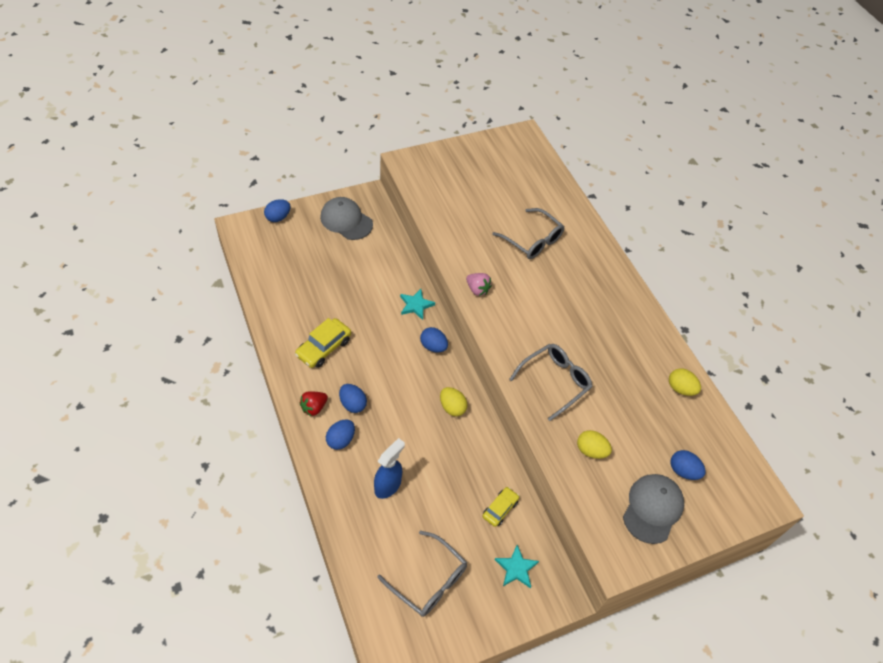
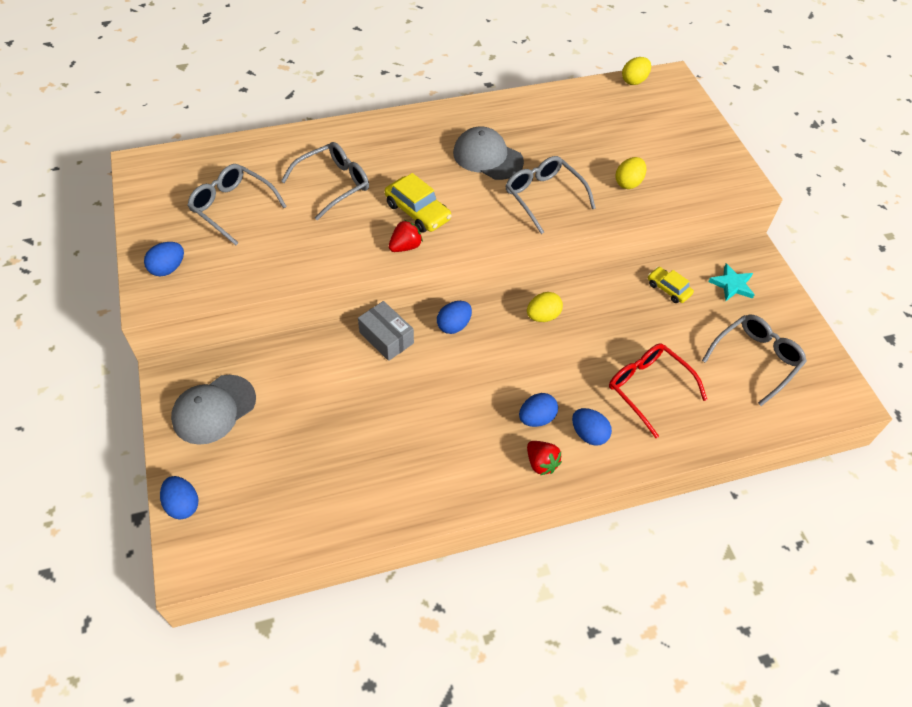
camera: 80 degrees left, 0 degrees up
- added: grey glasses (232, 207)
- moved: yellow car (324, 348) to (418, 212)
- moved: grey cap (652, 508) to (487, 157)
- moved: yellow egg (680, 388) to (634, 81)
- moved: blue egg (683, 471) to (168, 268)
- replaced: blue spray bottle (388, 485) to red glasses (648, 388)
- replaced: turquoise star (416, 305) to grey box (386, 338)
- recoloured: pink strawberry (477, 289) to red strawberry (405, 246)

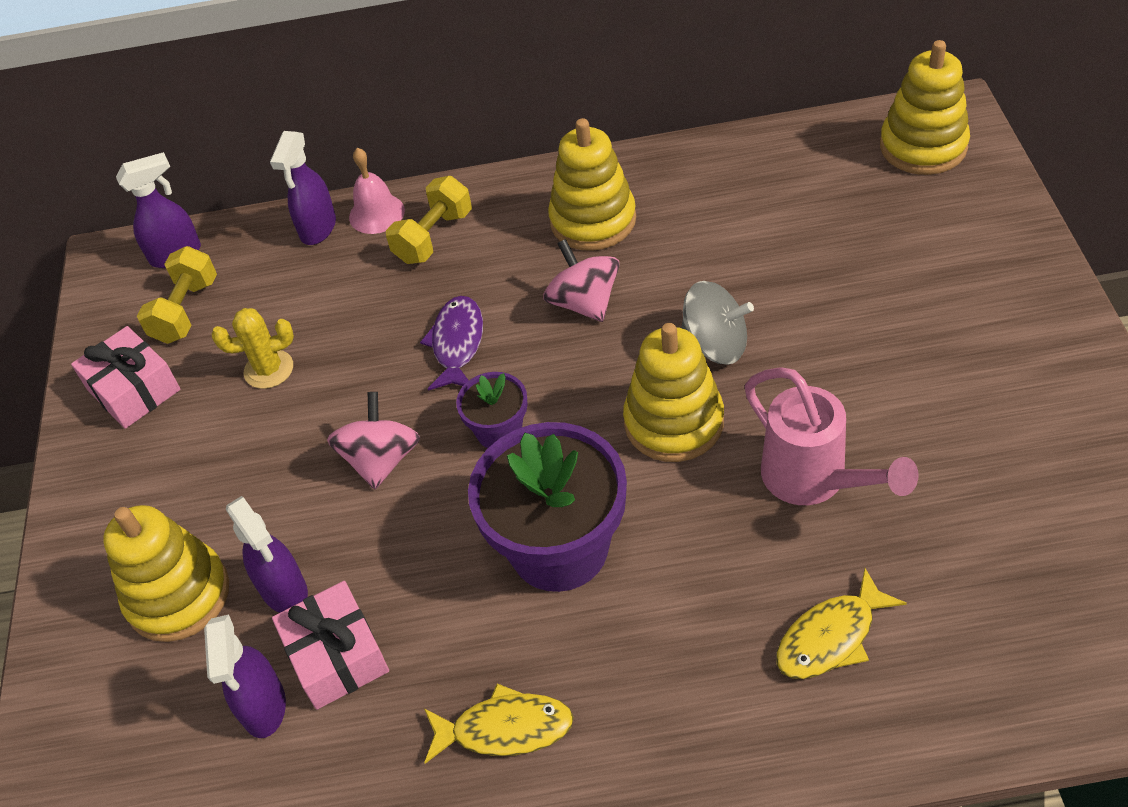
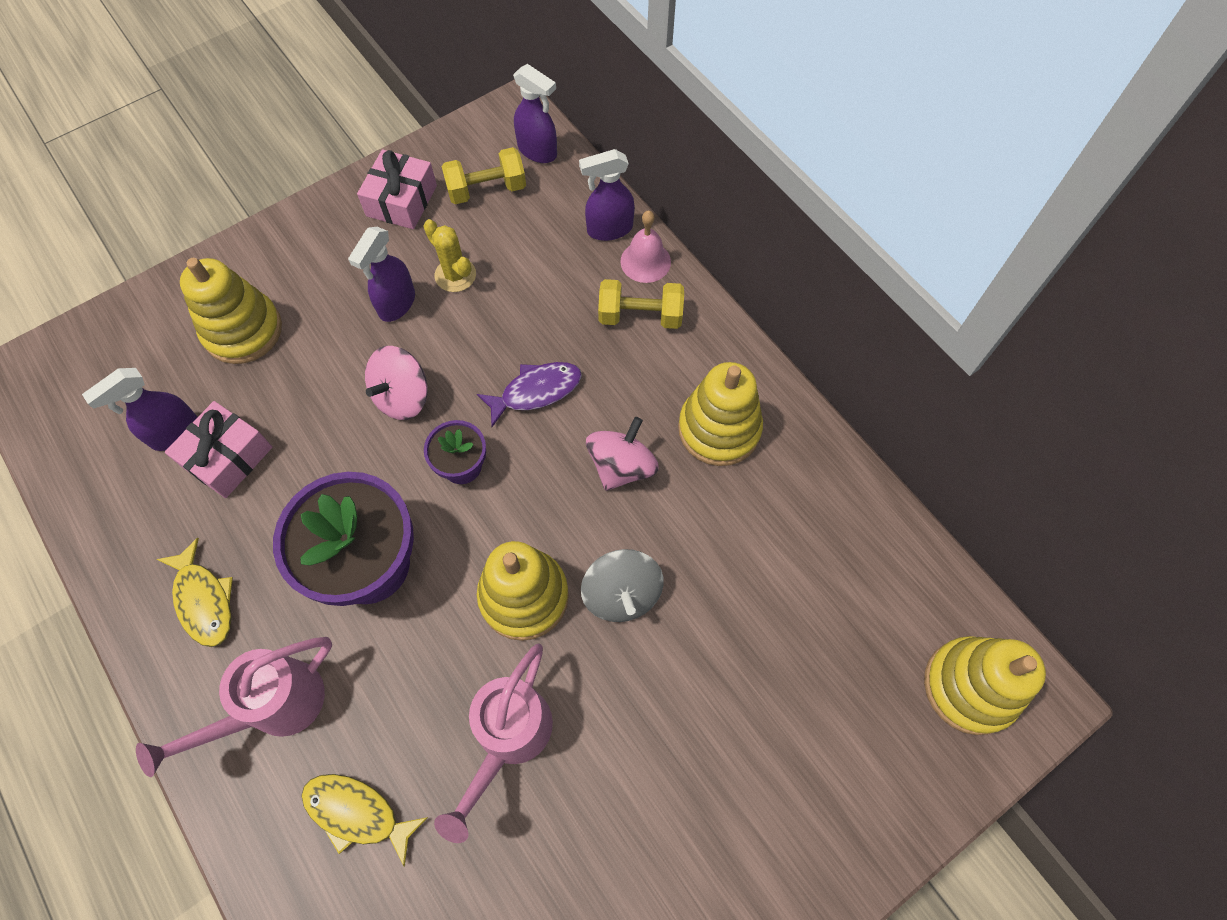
camera: 55 degrees right, 15 degrees up
- added: pink watering can (273, 707)
- moved: purple spray bottle (284, 591) to (396, 304)
- turned: pink spinning top (381, 460) = (402, 397) 150 degrees clockwise

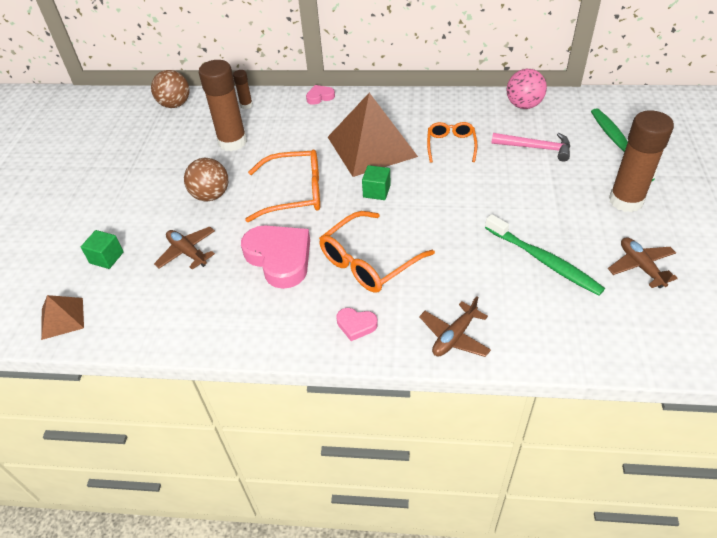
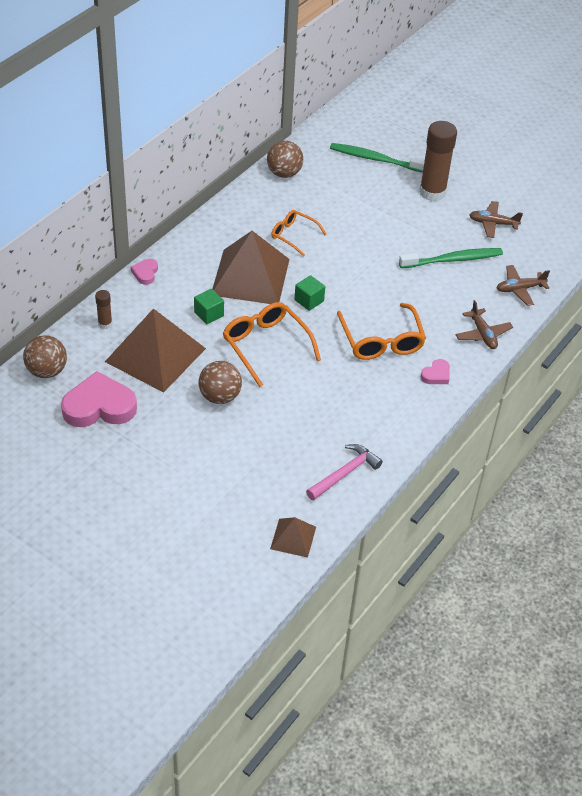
camera: 65 degrees left, 0 degrees up
- moved: green cube (106, 258) to (209, 314)
- moved: brown plane (187, 252) to (520, 289)
- moved: pink heart (279, 258) to (99, 406)
- moved: pink hammer (536, 148) to (345, 473)
- replaced: brown glue stick (232, 142) to brown pyramid (155, 355)
- recoloured: pink ball (523, 105) to brown ball (284, 173)
- turned: orange glasses (294, 193) = (266, 346) 60 degrees counterclockwise

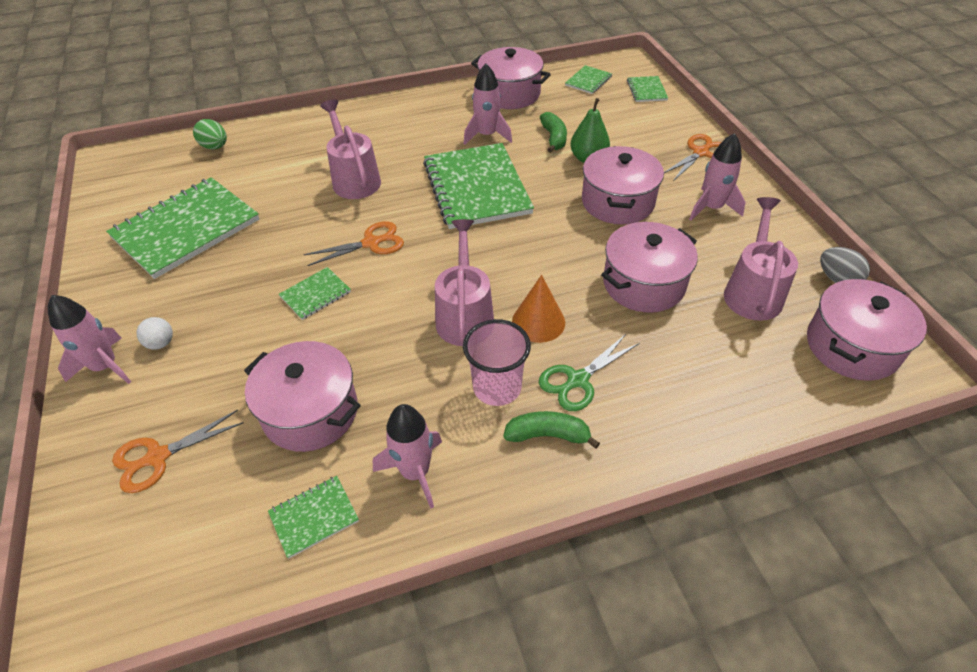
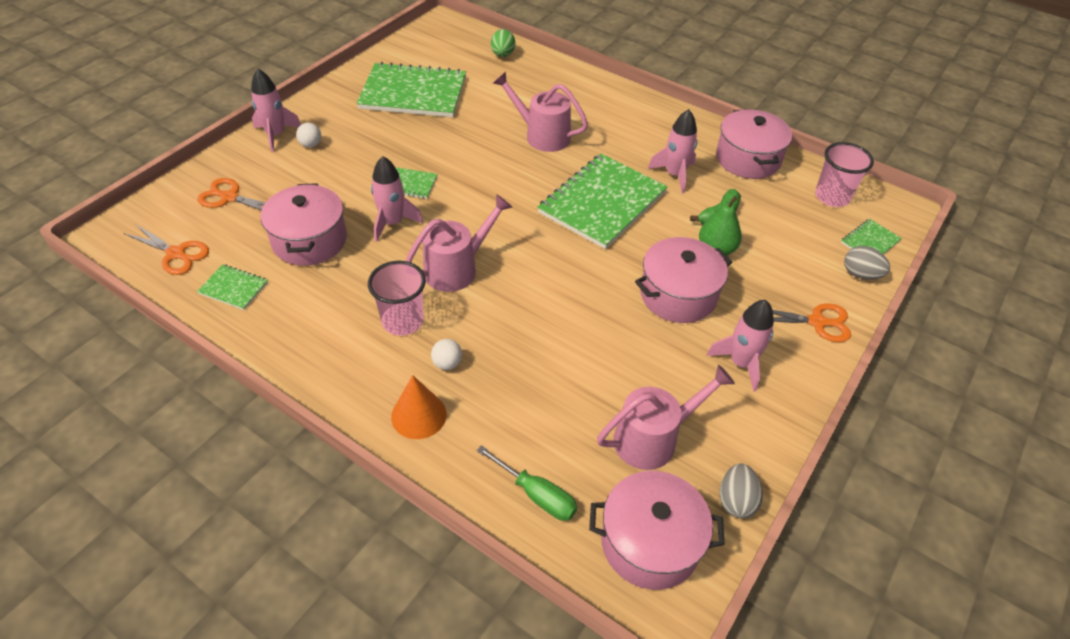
camera: 50 degrees right, 0 degrees up
- removed: green banana (547, 435)
- removed: pink pot (644, 284)
- added: green screwdriver (536, 494)
- added: grey egg (860, 274)
- moved: orange scissors (371, 243) to (176, 254)
- moved: pink rocket (415, 472) to (392, 223)
- moved: orange cone (538, 322) to (419, 415)
- replaced: green scissors (578, 380) to white ball (447, 363)
- replaced: green notebook (588, 81) to pink cup (832, 197)
- turned: pink watering can (354, 179) = (541, 135) 90 degrees counterclockwise

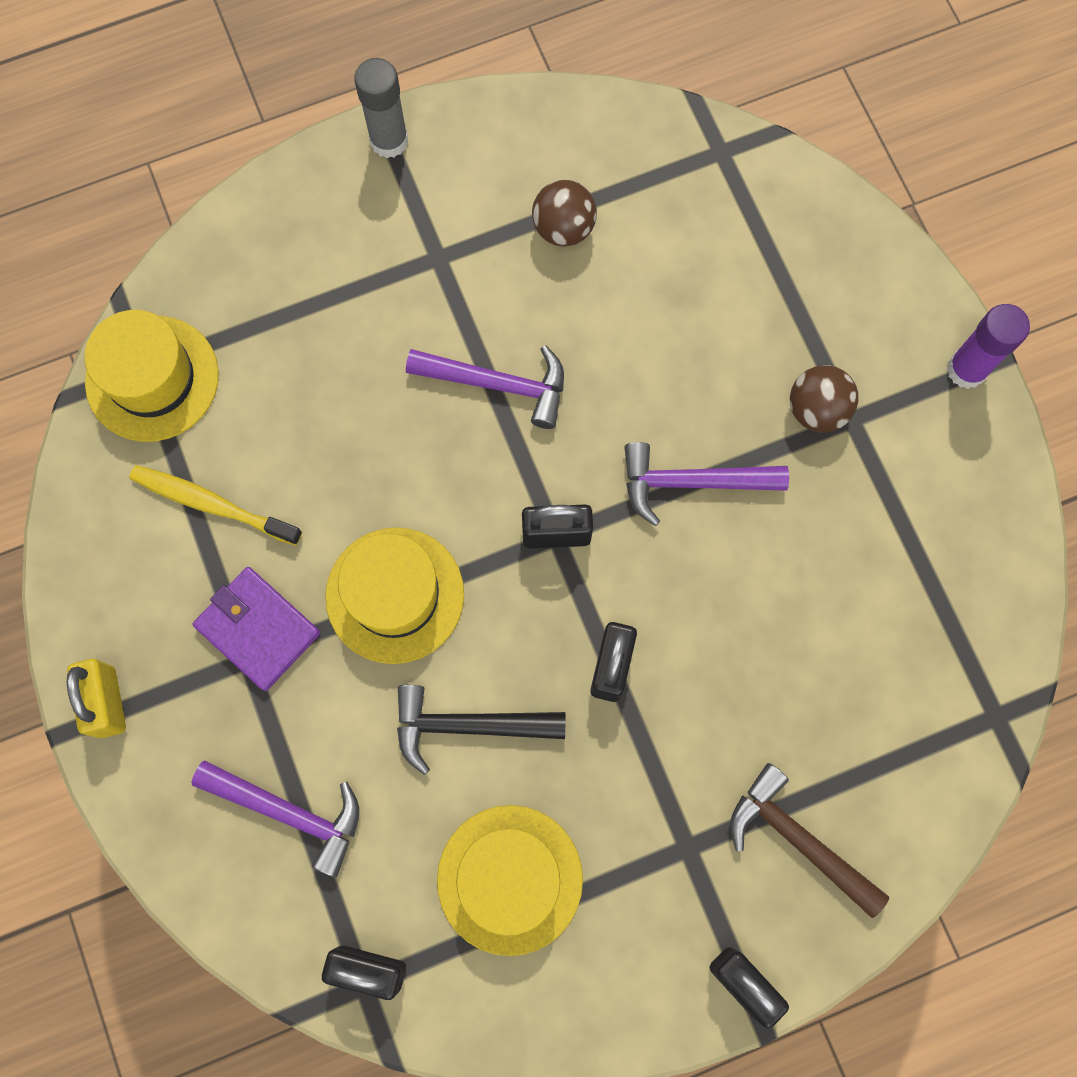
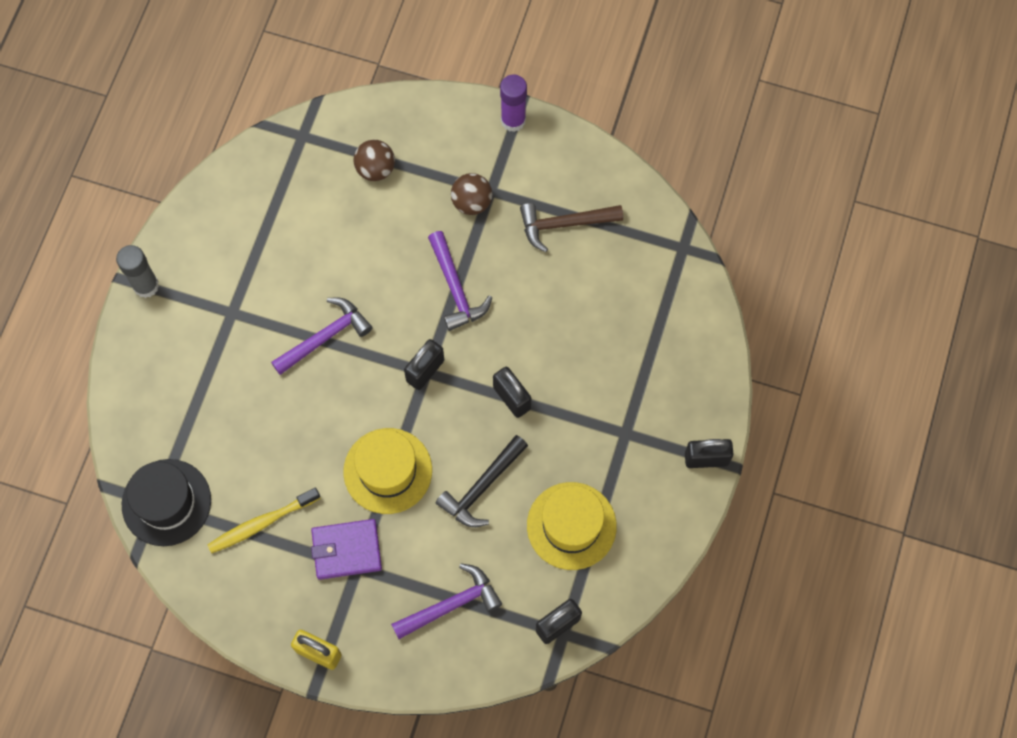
camera: 50 degrees left, 5 degrees down
- moved: brown ball (563, 228) to (375, 169)
- moved: brown hammer (797, 839) to (564, 224)
- recoloured: yellow hat (152, 378) to black hat (166, 502)
- turned: purple hammer (691, 483) = (456, 288) 60 degrees counterclockwise

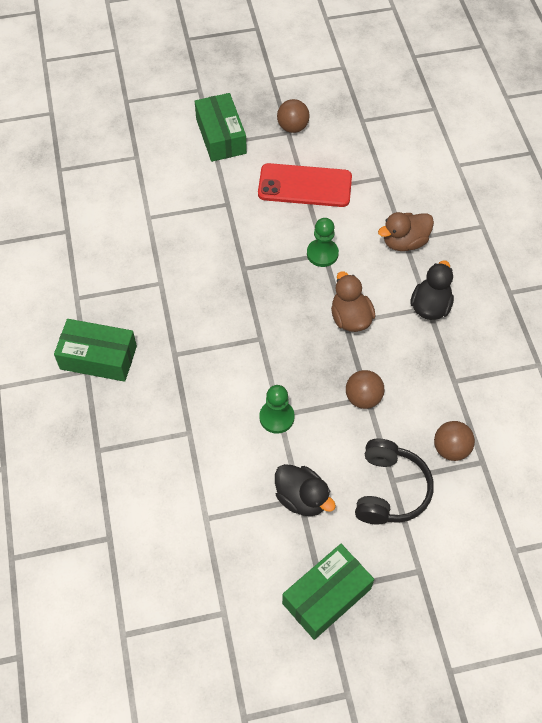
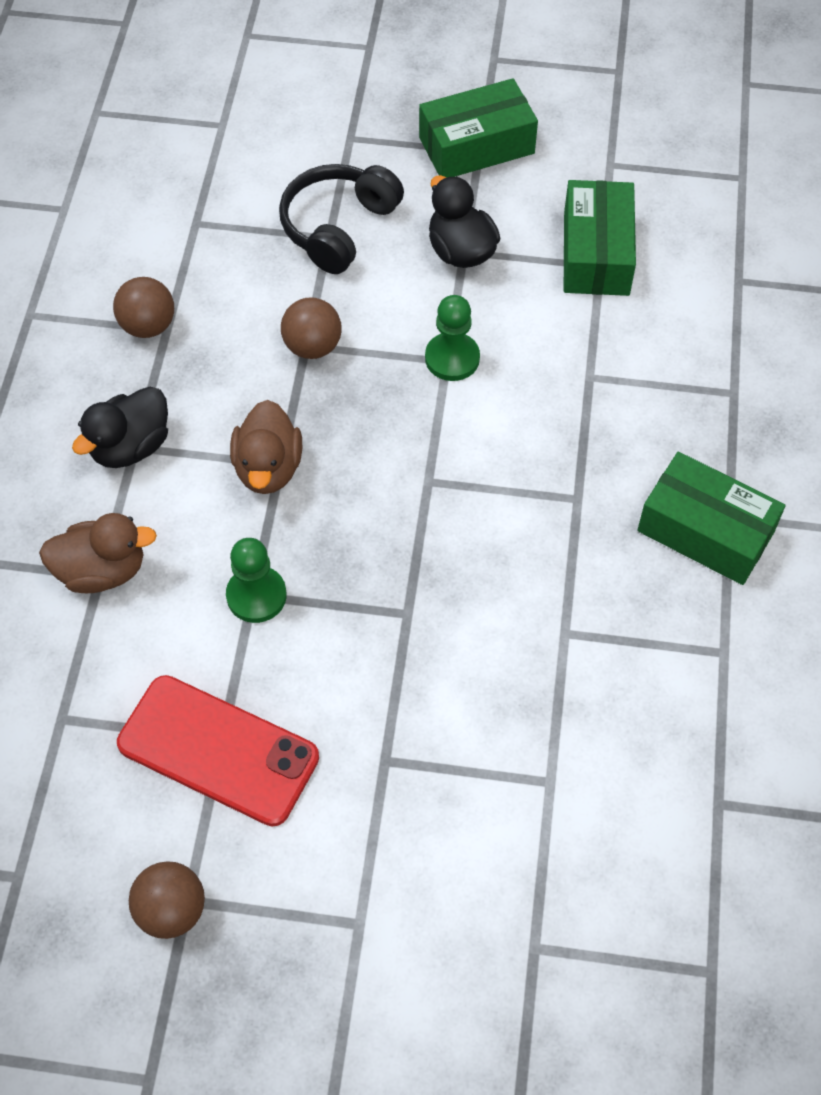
camera: 160 degrees left, 0 degrees up
- moved: green box (221, 136) to (596, 253)
- moved: brown ball (451, 449) to (148, 326)

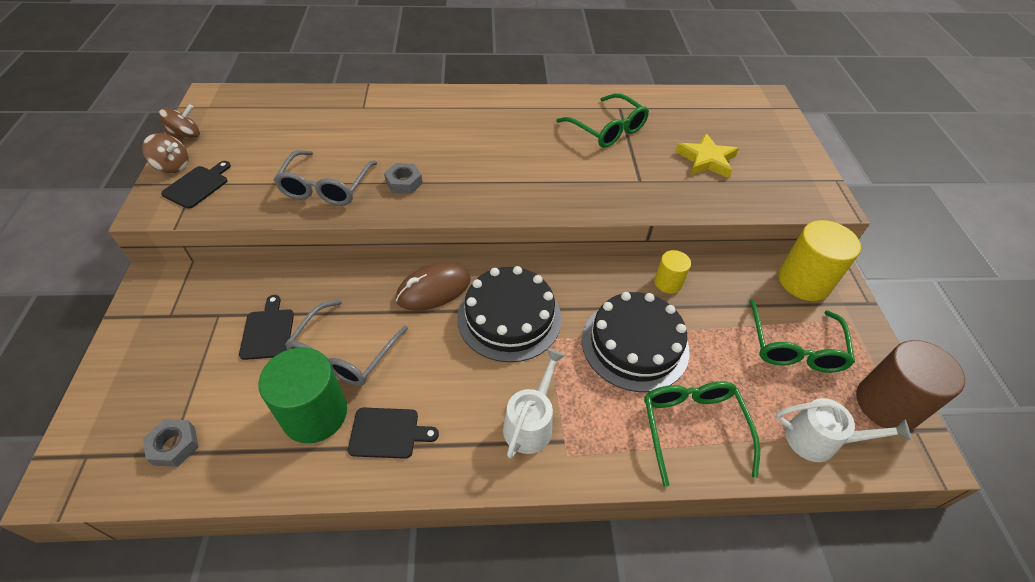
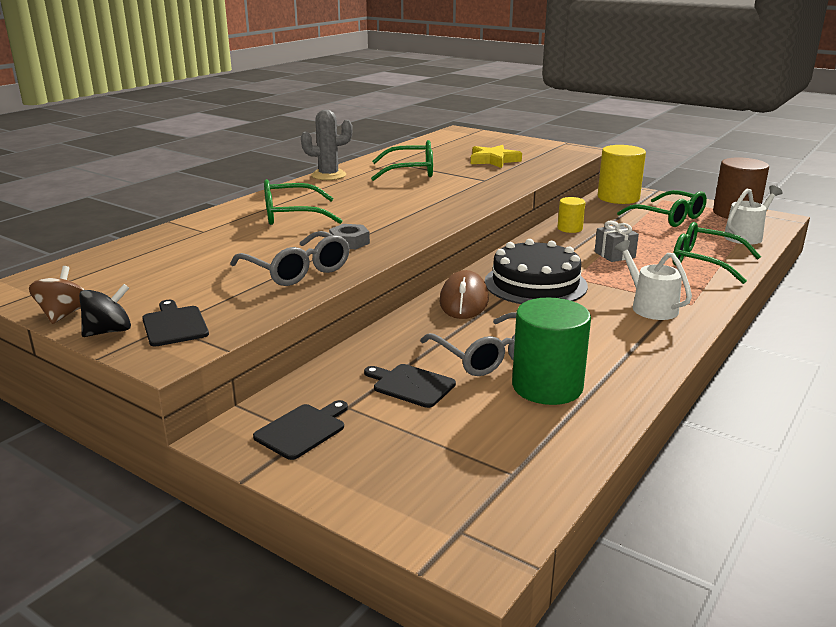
camera: 50 degrees left, 25 degrees down
- removed: grey nut (174, 445)
- added: green glasses (291, 215)
- added: grey cactus (328, 175)
- moved: black cutting board (387, 433) to (302, 430)
- replaced: black cake (635, 344) to grey gift (614, 255)
- recoloured: brown spinning top (173, 166) to black spinning top (109, 331)

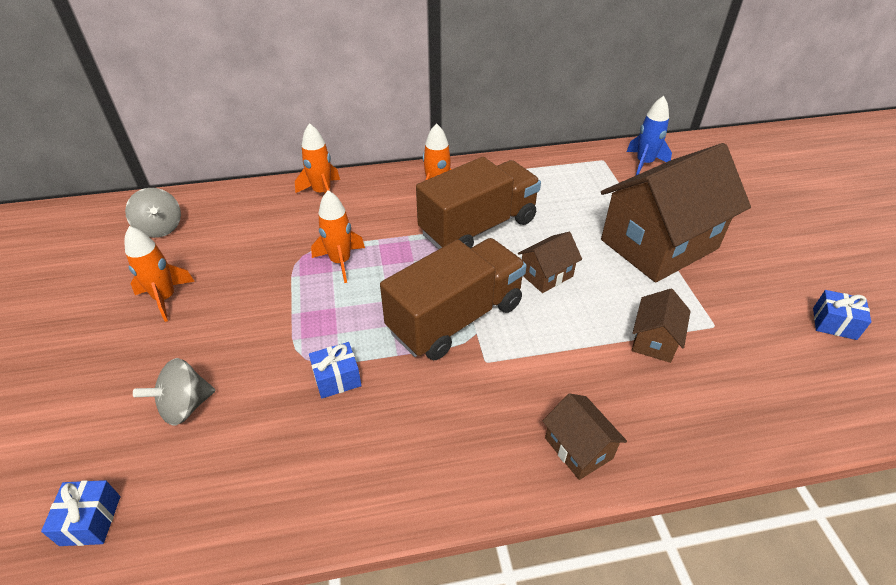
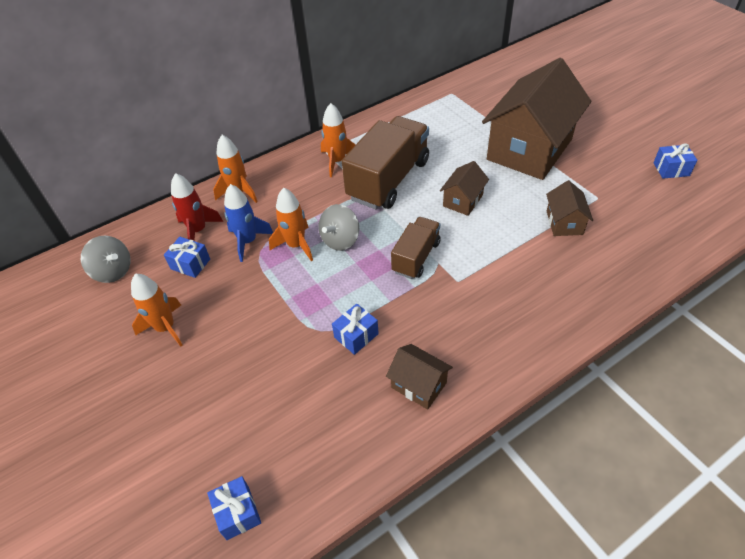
camera: 20 degrees left, 5 degrees up
- added: blue gift (190, 264)
- added: red rocket (198, 230)
- moved: grey spinning top (185, 406) to (340, 240)
- moved: brown house (578, 448) to (419, 385)
- moved: blue rocket (644, 163) to (248, 241)
- resized: brown truck (455, 318) = (416, 257) x0.56

